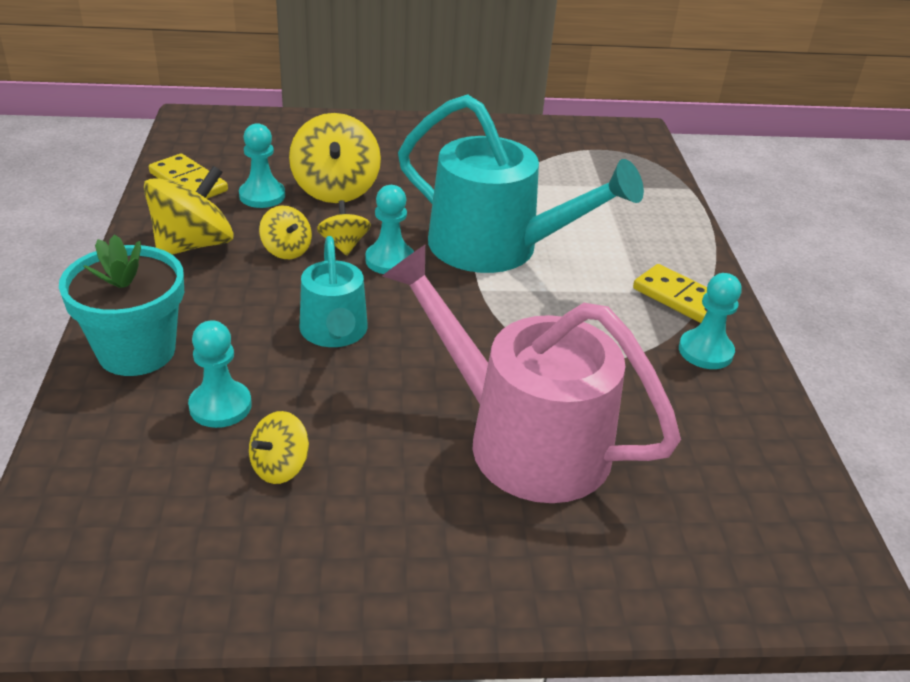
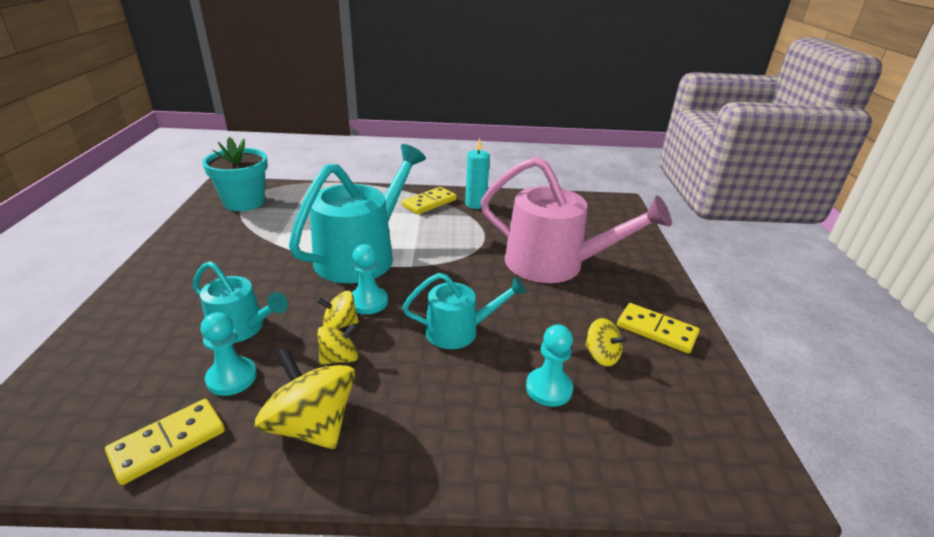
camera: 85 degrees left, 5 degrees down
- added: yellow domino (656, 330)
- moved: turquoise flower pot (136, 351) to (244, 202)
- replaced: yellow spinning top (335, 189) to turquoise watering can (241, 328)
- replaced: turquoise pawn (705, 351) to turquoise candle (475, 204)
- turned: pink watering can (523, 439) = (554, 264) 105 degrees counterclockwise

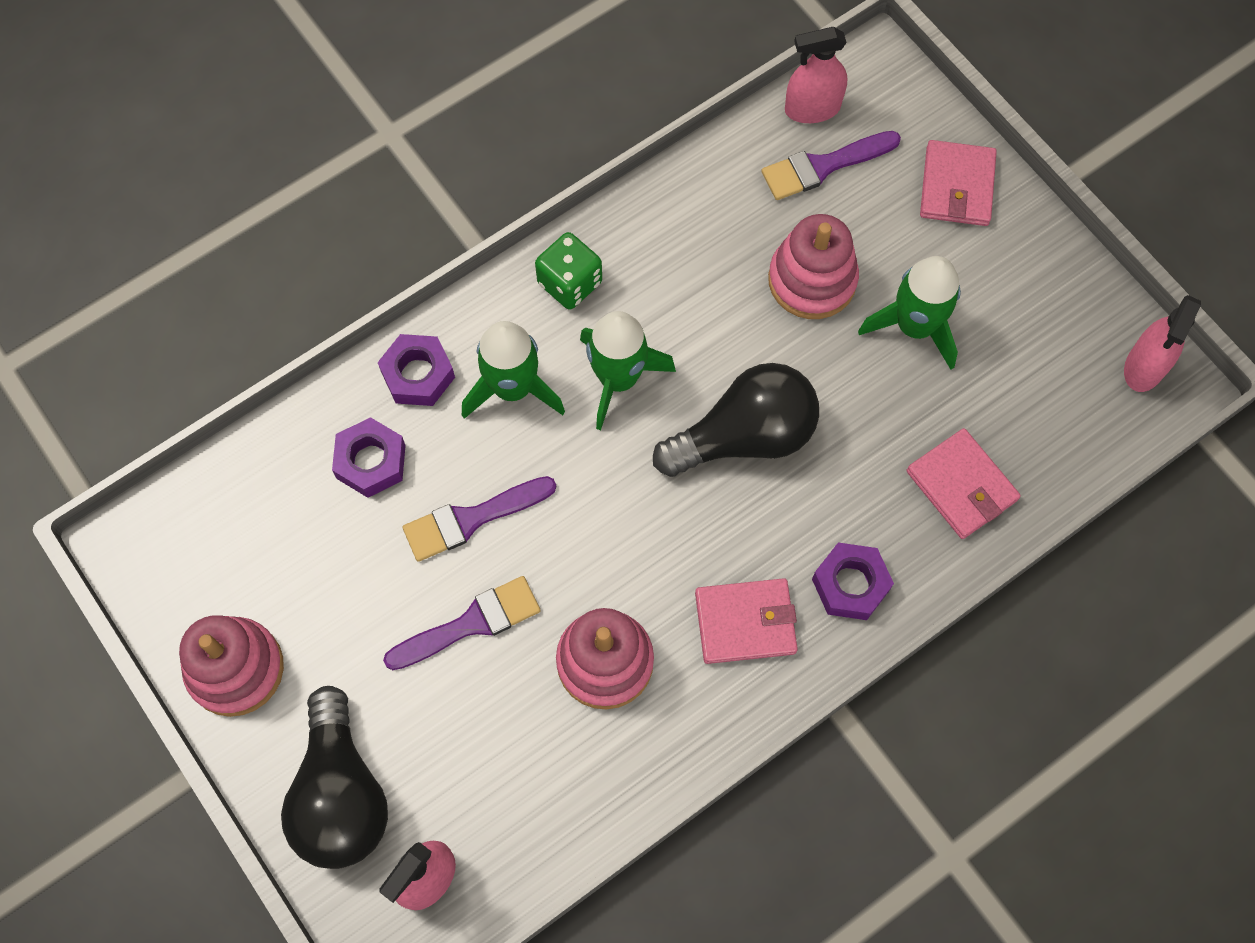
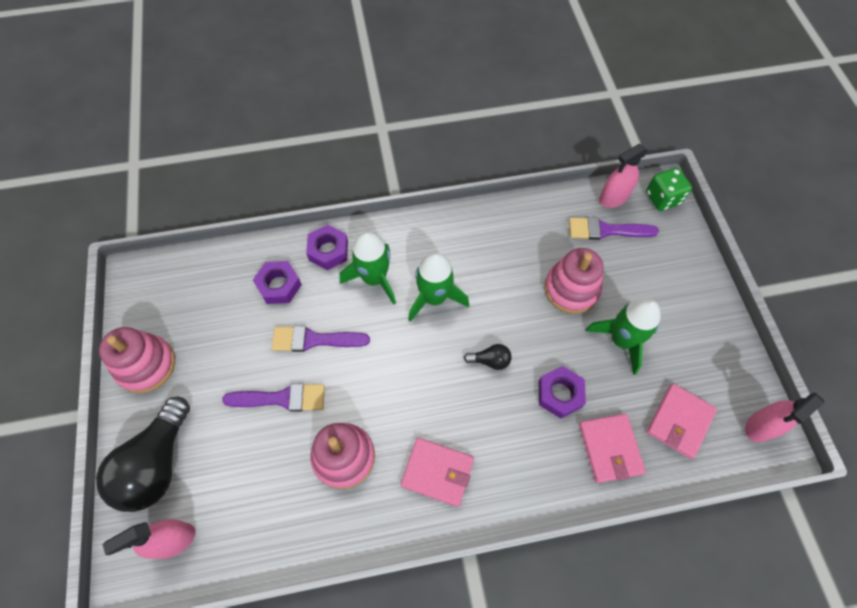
camera: 25 degrees right, 5 degrees down
- moved: green dice (570, 283) to (662, 198)
- moved: purple nut (850, 585) to (559, 394)
- moved: pink wallet (957, 186) to (679, 421)
- turned: pink spray bottle (812, 109) = (613, 198) 45 degrees counterclockwise
- resized: black light bulb (744, 436) = (490, 360) x0.43

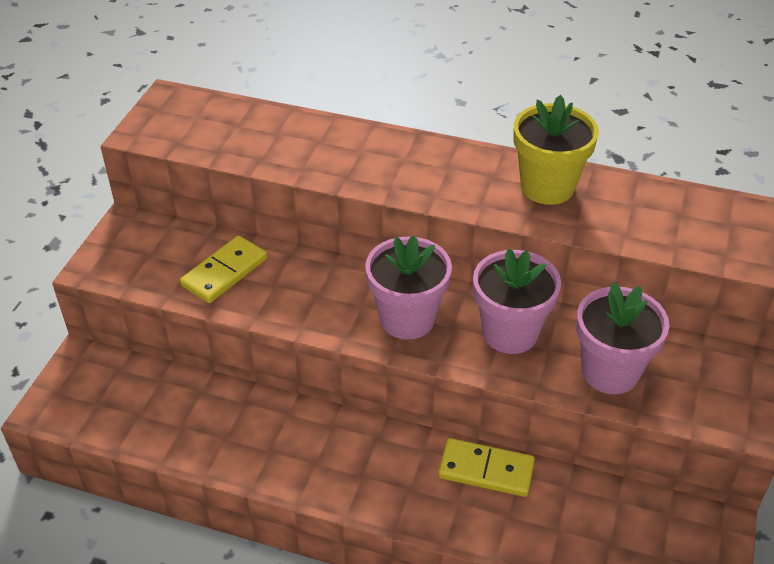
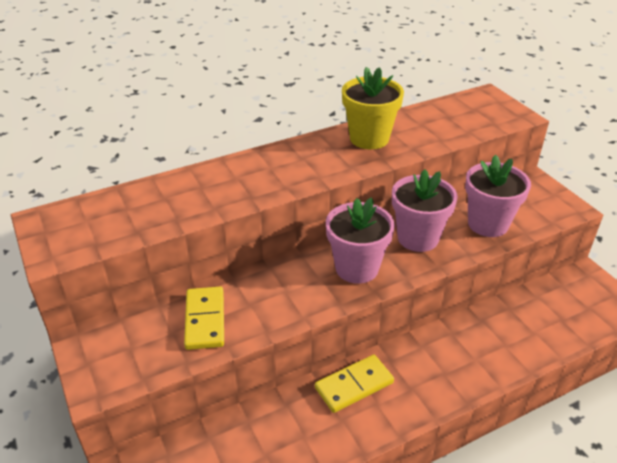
camera: 45 degrees left, 5 degrees down
- moved: yellow domino (486, 470) to (354, 385)

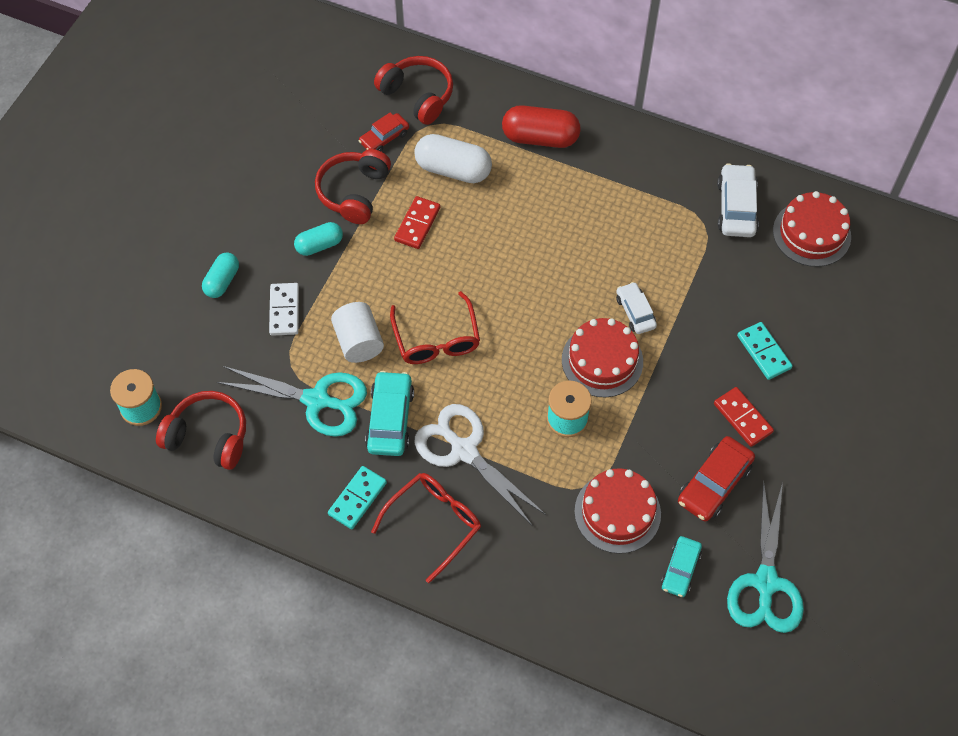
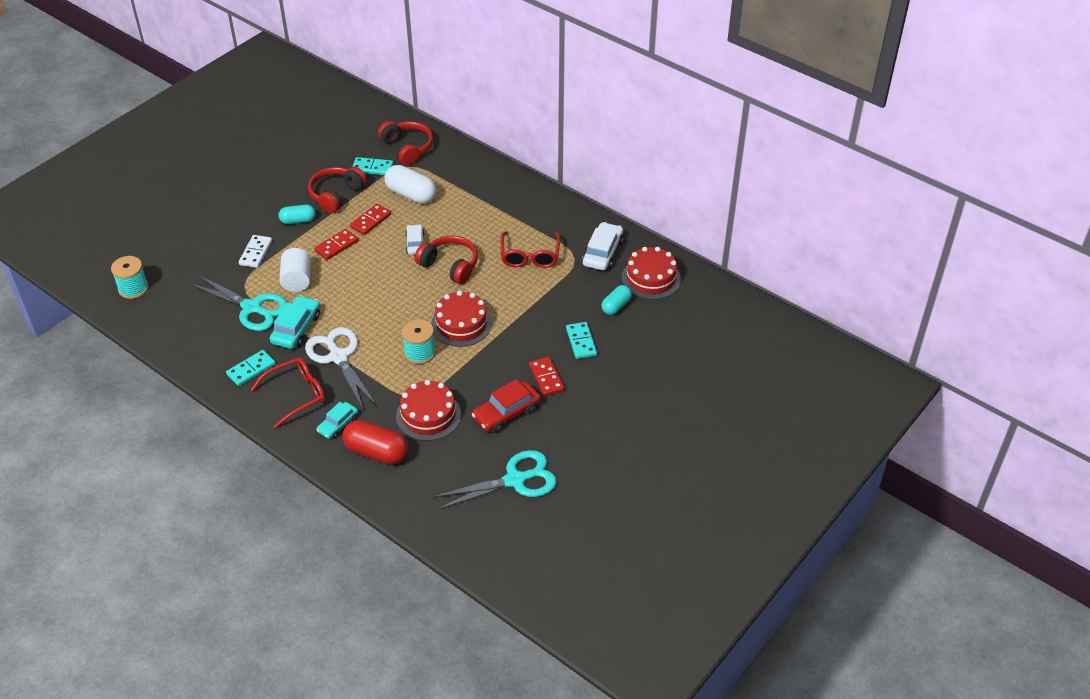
camera: 15 degrees right, 15 degrees down
- added: red domino (336, 246)
- moved: red headphones (208, 437) to (450, 266)
- moved: turquoise capsule (222, 281) to (616, 306)
- moved: red glasses (436, 339) to (530, 256)
- moved: red capsule (540, 138) to (376, 452)
- moved: white car (635, 312) to (415, 244)
- moved: turquoise car (680, 569) to (338, 424)
- replaced: red car (384, 138) to turquoise domino (372, 168)
- turned: turquoise scissors (765, 583) = (515, 480) 135 degrees counterclockwise

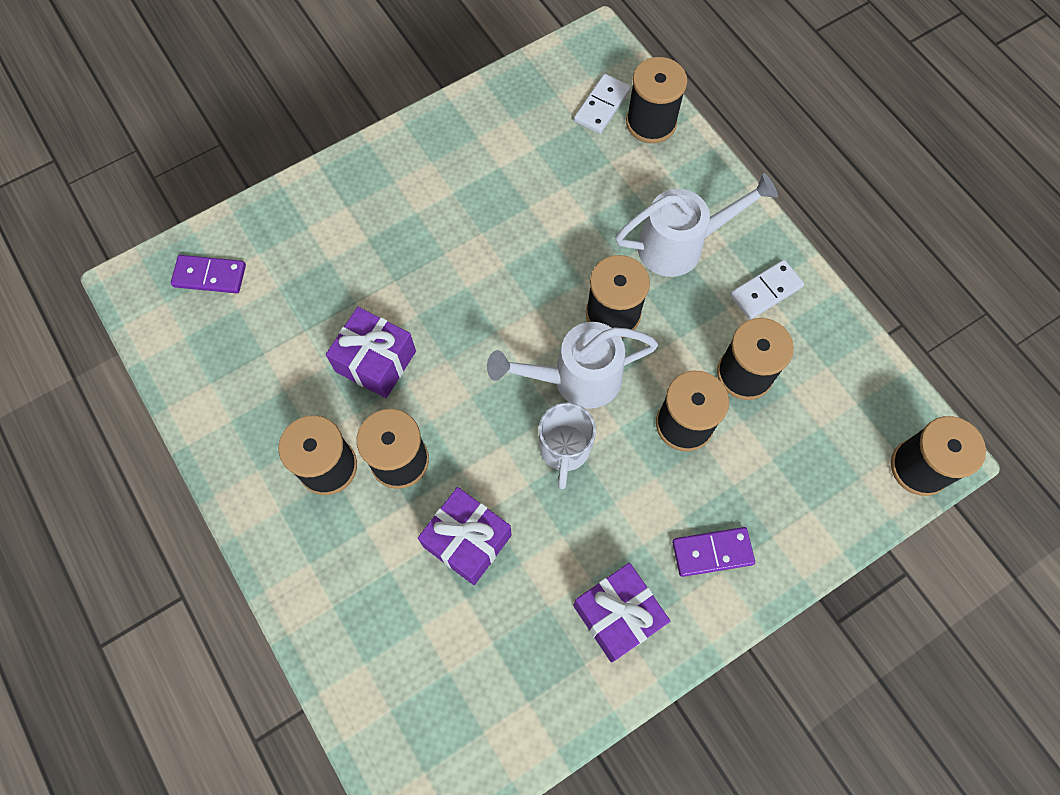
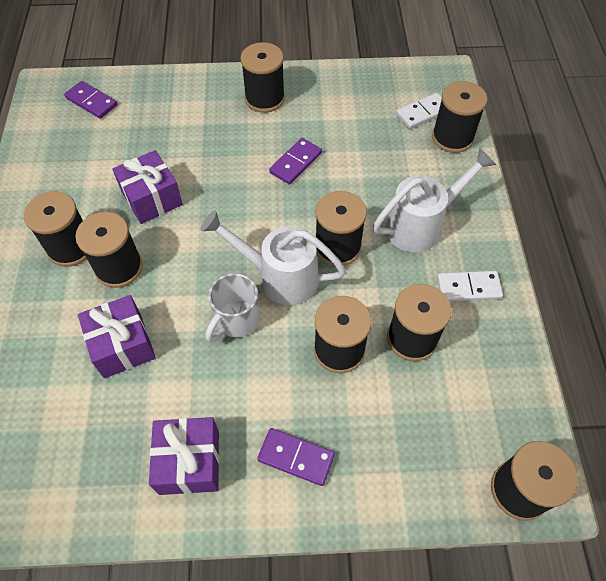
camera: 30 degrees right, 10 degrees down
- added: black spool (265, 98)
- added: purple domino (296, 163)
- turned: white watering can (680, 245) = (420, 225) 45 degrees counterclockwise

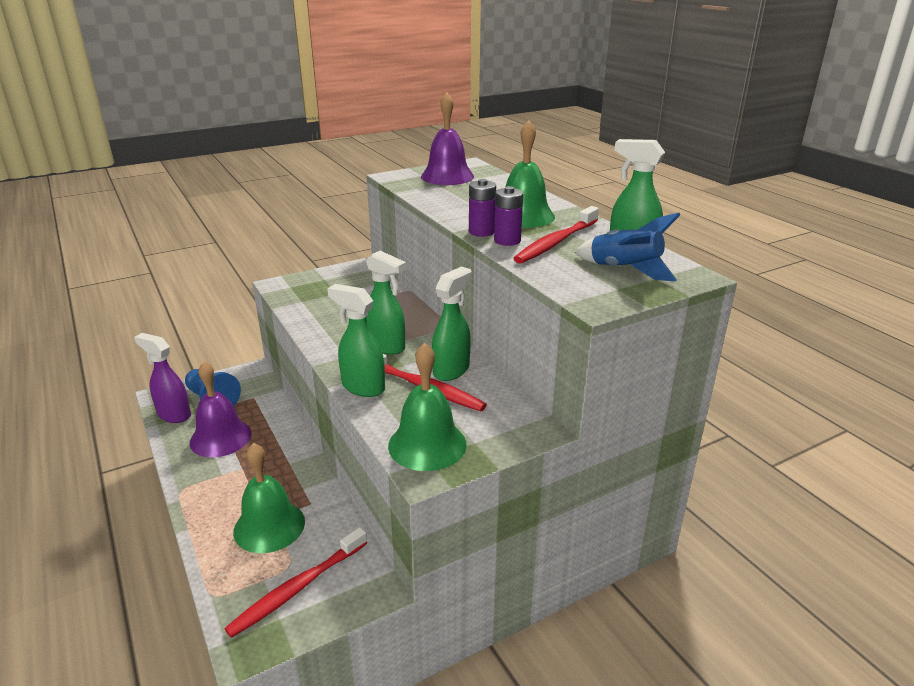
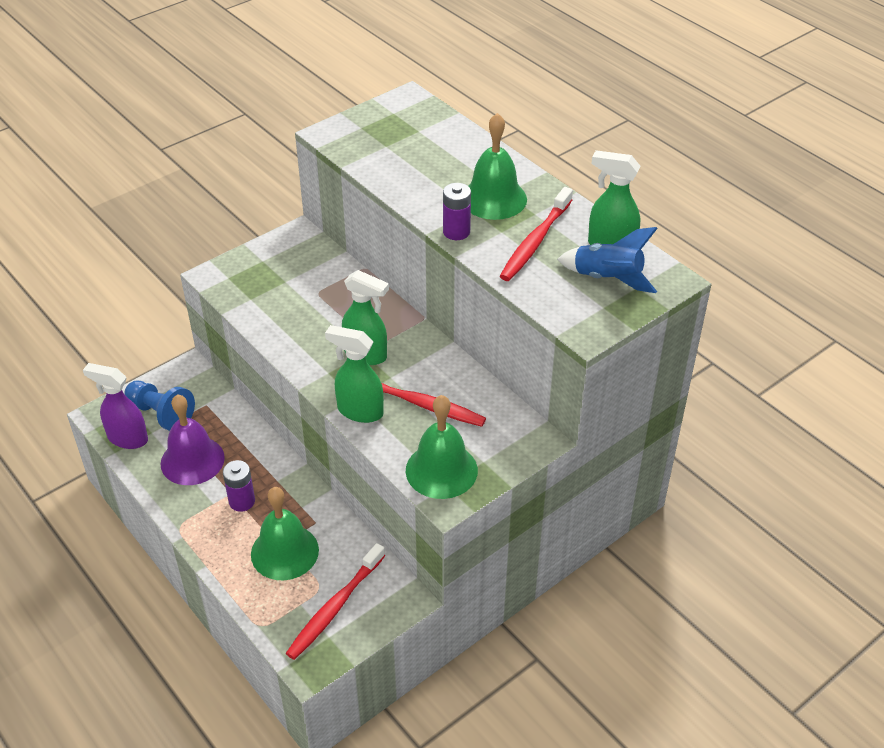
camera: 10 degrees left, 15 degrees up
- removed: purple bell (447, 176)
- removed: green spray bottle (451, 370)
- moved: purple battery (507, 241) to (242, 501)

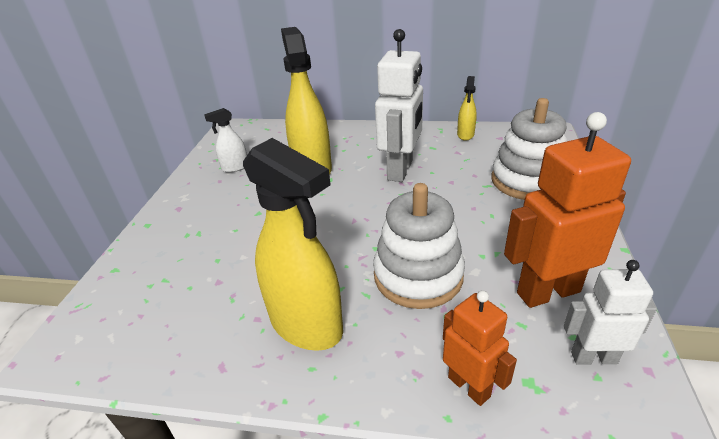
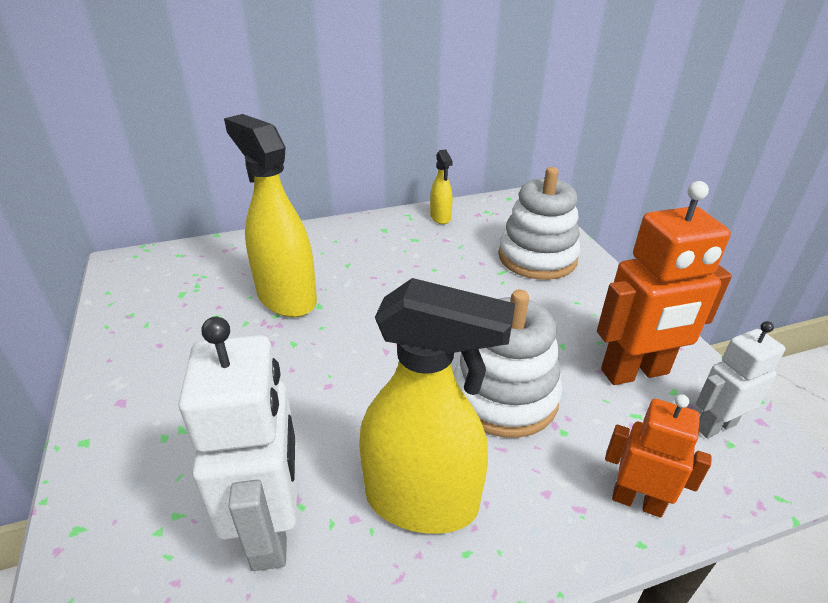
camera: 30 degrees left, 0 degrees up
- removed: white spray bottle (235, 167)
- moved: white robot (400, 170) to (272, 528)
- turned: orange robot (547, 292) = (635, 372) 150 degrees counterclockwise

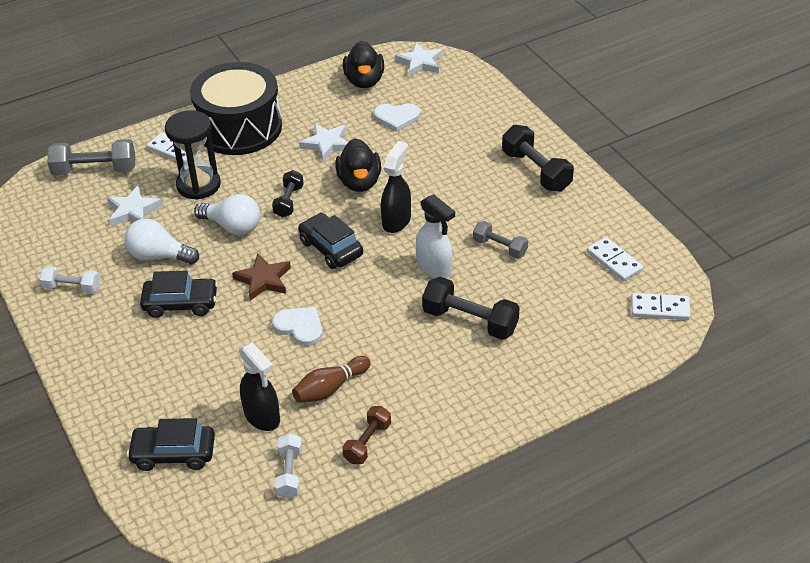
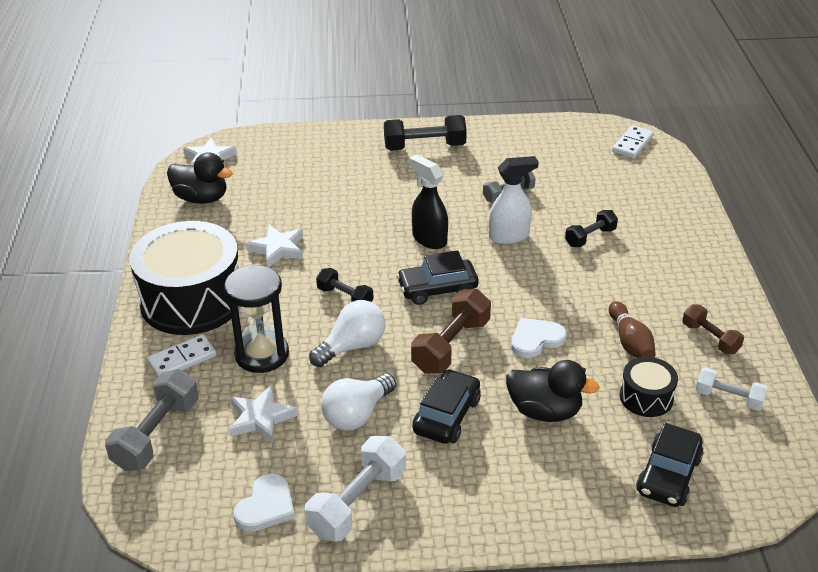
camera: 65 degrees left, 5 degrees down
- removed: white domino (614, 261)
- moved: black duck (359, 182) to (545, 411)
- moved: white heart (397, 117) to (266, 506)
- replaced: brown star (263, 280) to brown dumbbell (451, 346)
- replaced: black spray bottle (262, 417) to black drum (646, 397)
- resized: white dumbbell (72, 288) = (357, 502) x1.63
- resized: black dumbbell (470, 321) = (590, 237) x0.62

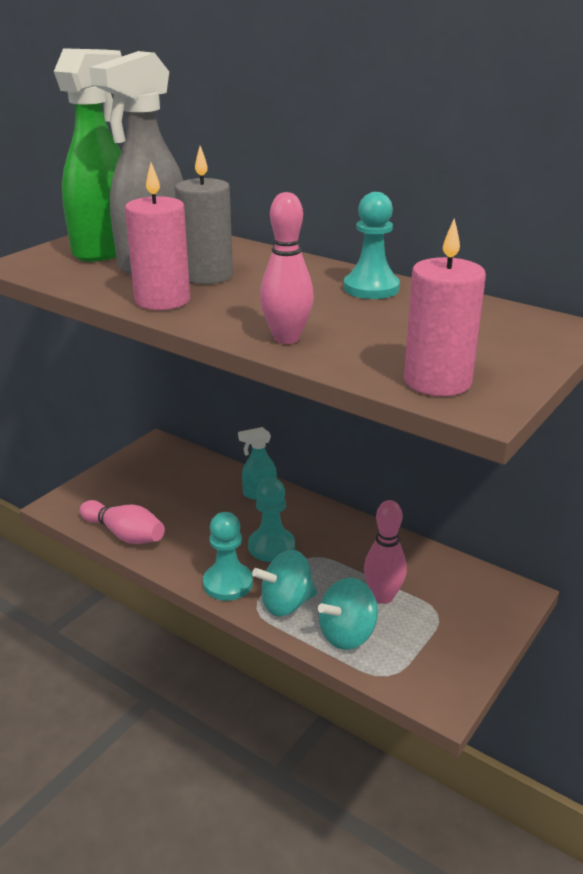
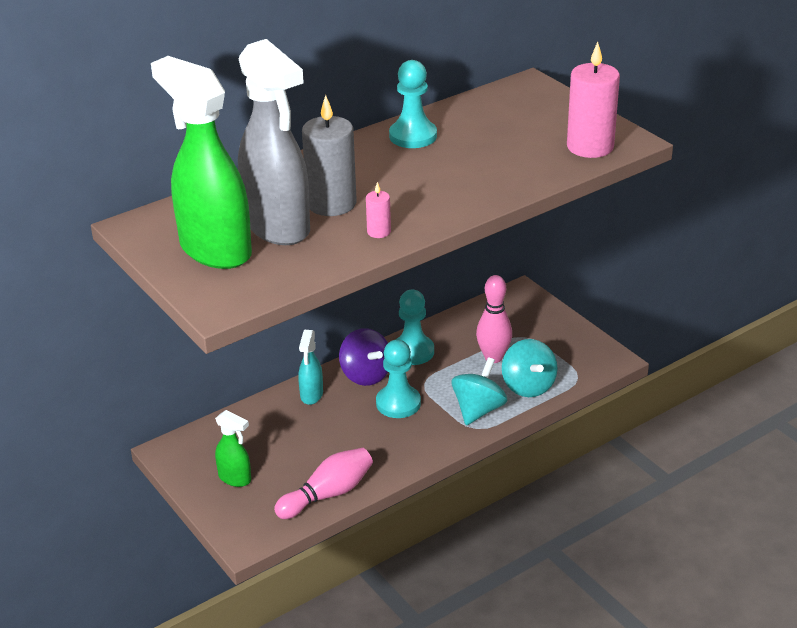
camera: 70 degrees left, 5 degrees up
- removed: pink bowling pin (286, 338)
- added: green spray bottle (235, 478)
- added: purple spinning top (365, 375)
- moved: turquoise pawn (228, 583) to (413, 351)
- turned: turquoise spinning top (286, 603) = (478, 410) 150 degrees counterclockwise
- resized: pink candle (162, 300) = (378, 232) x0.47

